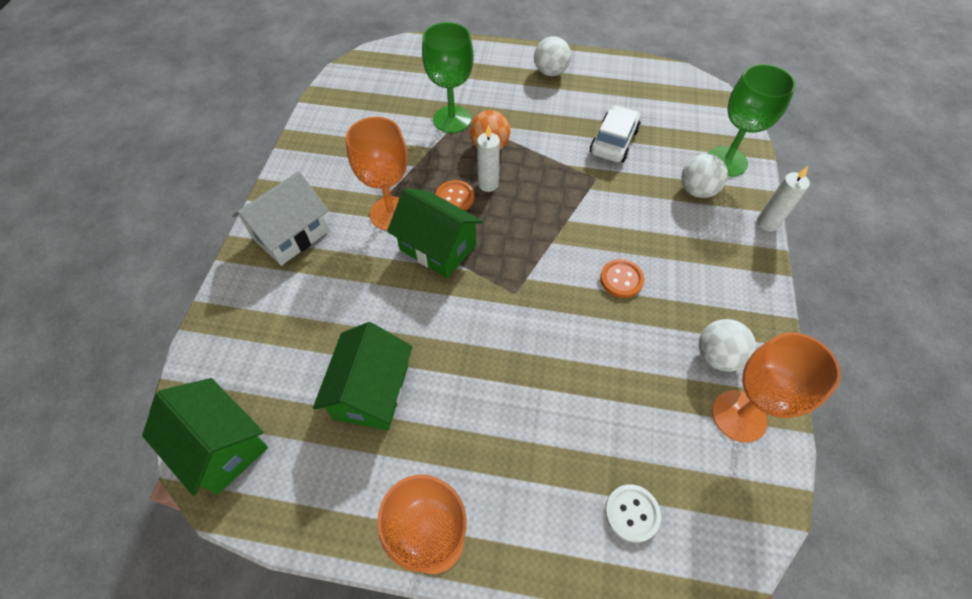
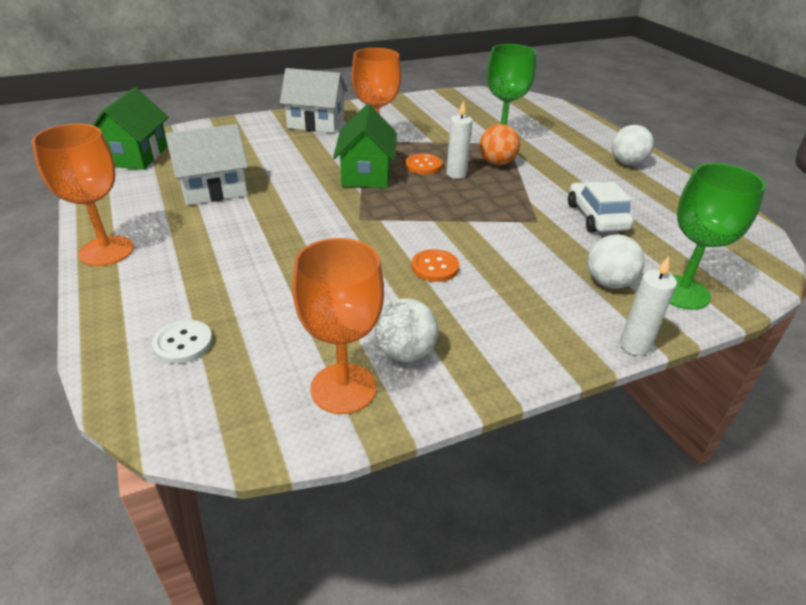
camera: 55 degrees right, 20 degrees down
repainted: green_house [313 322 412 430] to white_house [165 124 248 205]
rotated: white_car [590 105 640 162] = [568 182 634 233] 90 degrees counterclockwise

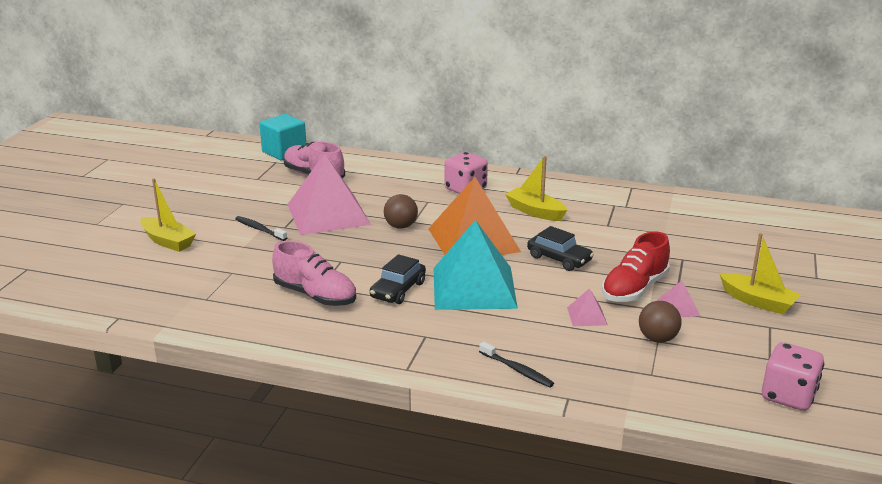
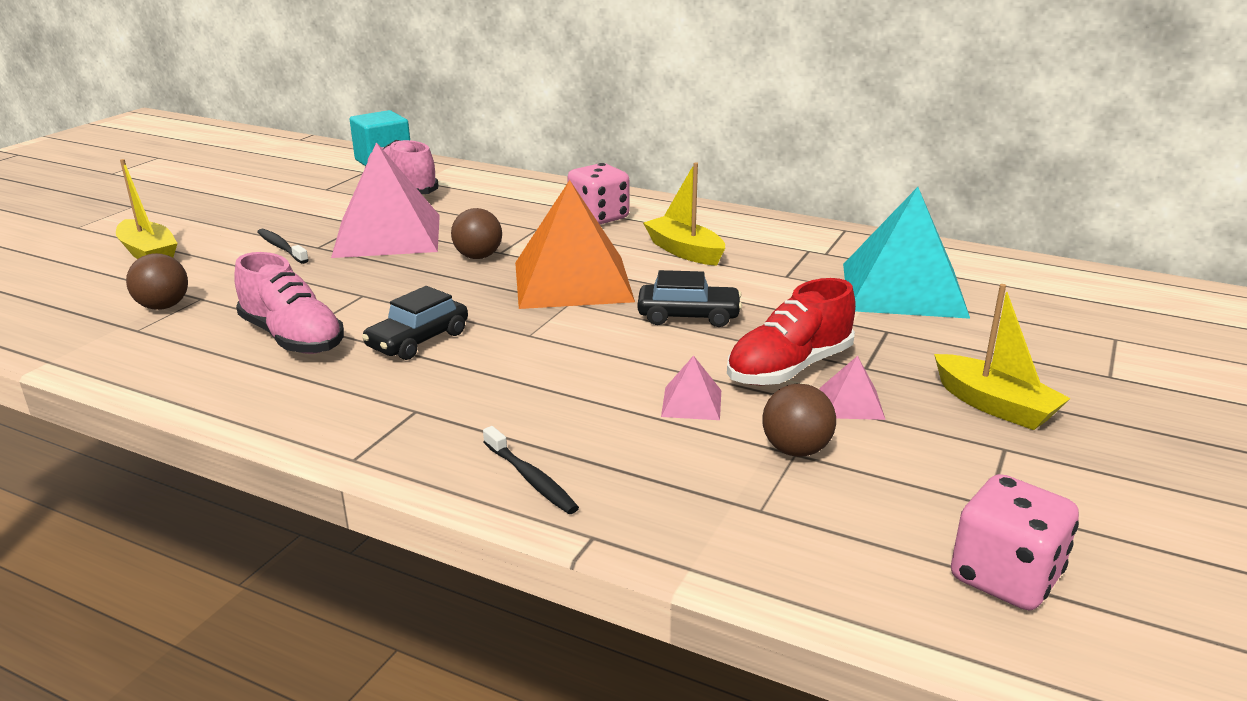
camera: 10 degrees right, 0 degrees up
new: brown_ball [126 253 188 310]
shifted: turquoise_pyramid [434 220 518 310] to [843 187 970 319]
rotated: black_car [527 226 594 271] = [638 270 742 327] 45 degrees counterclockwise

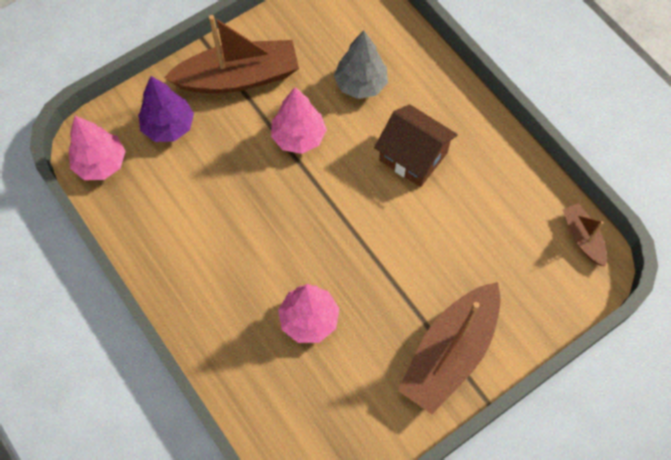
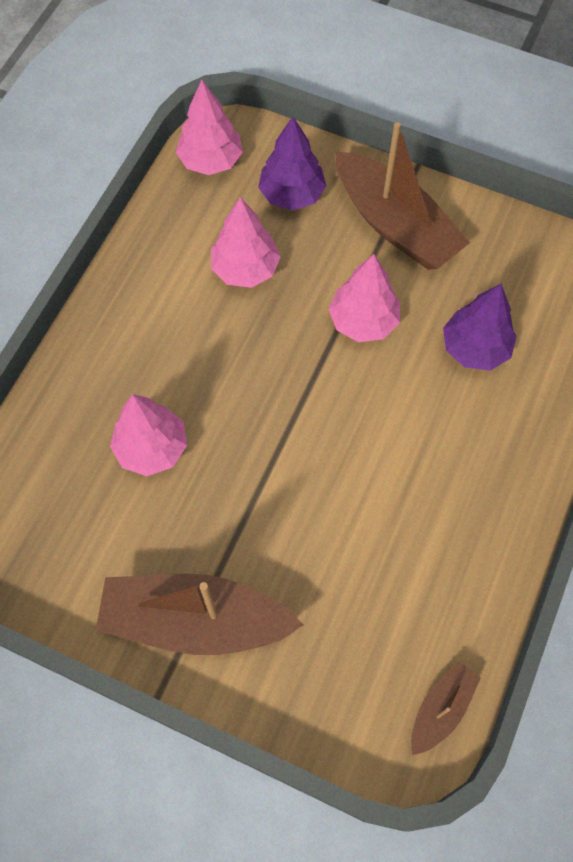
camera: 60 degrees right, 0 degrees up
gone: brown_house [374 104 458 187]
new: pink_tree [211 197 281 288]
repainted: grey_tree [334 30 388 99] to purple_tree [443 284 517 370]

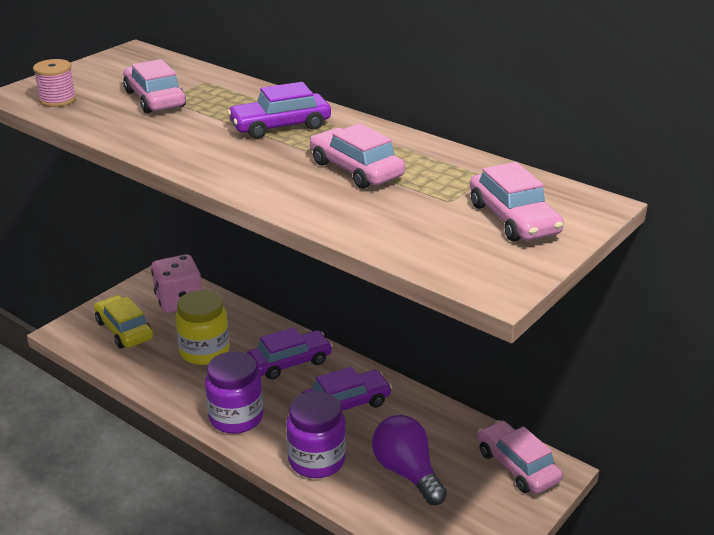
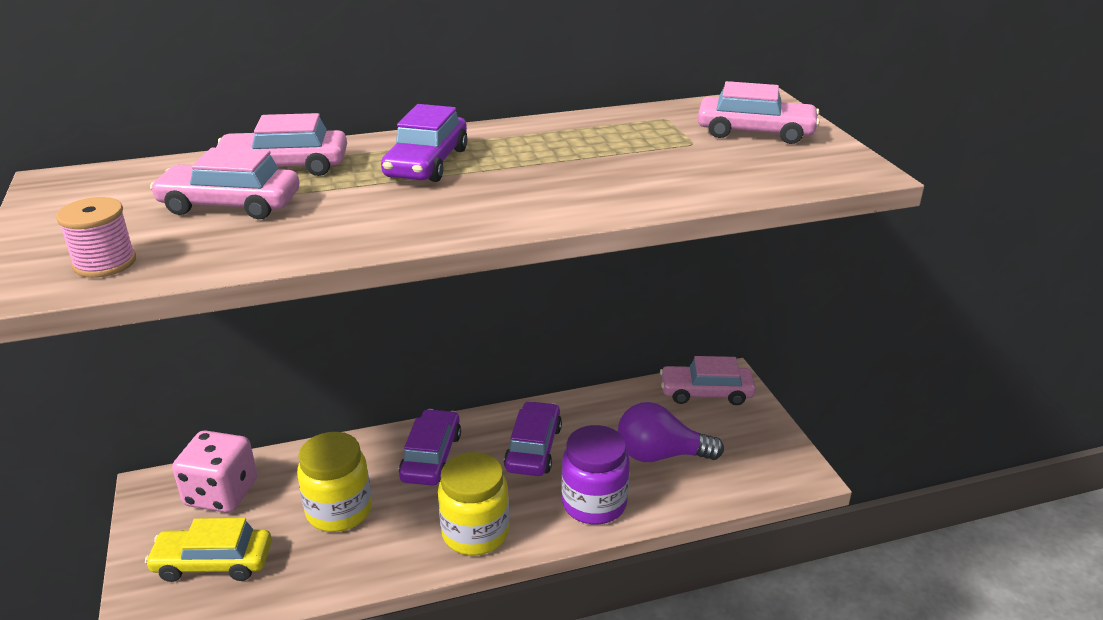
camera: 55 degrees left, 0 degrees up
shifted: pink_car [310 123 405 189] to [216 113 347 176]
repainted: purple_jar [205 351 263 434] to yellow_jar [438 452 509 555]

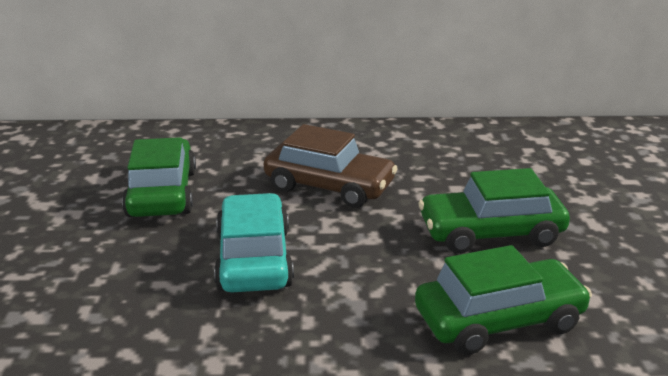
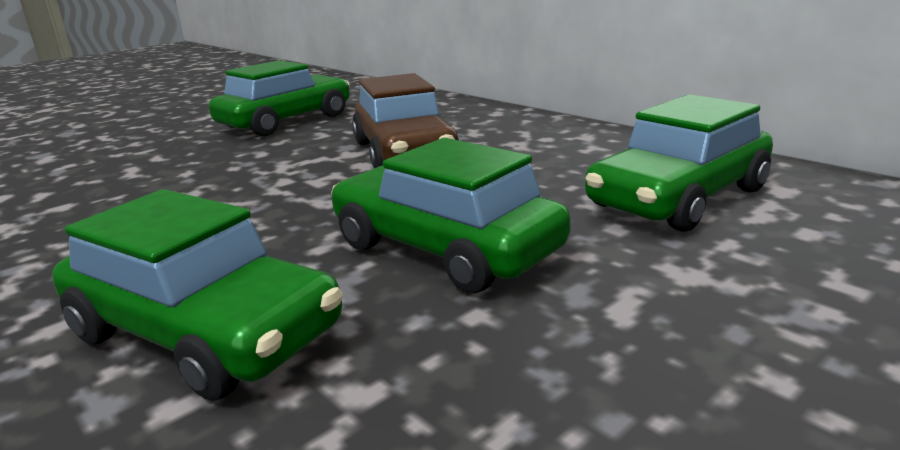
camera: 50 degrees right, 5 degrees down
gone: turquoise_car [214 193 294 292]
new: green_car [585 94 773 232]

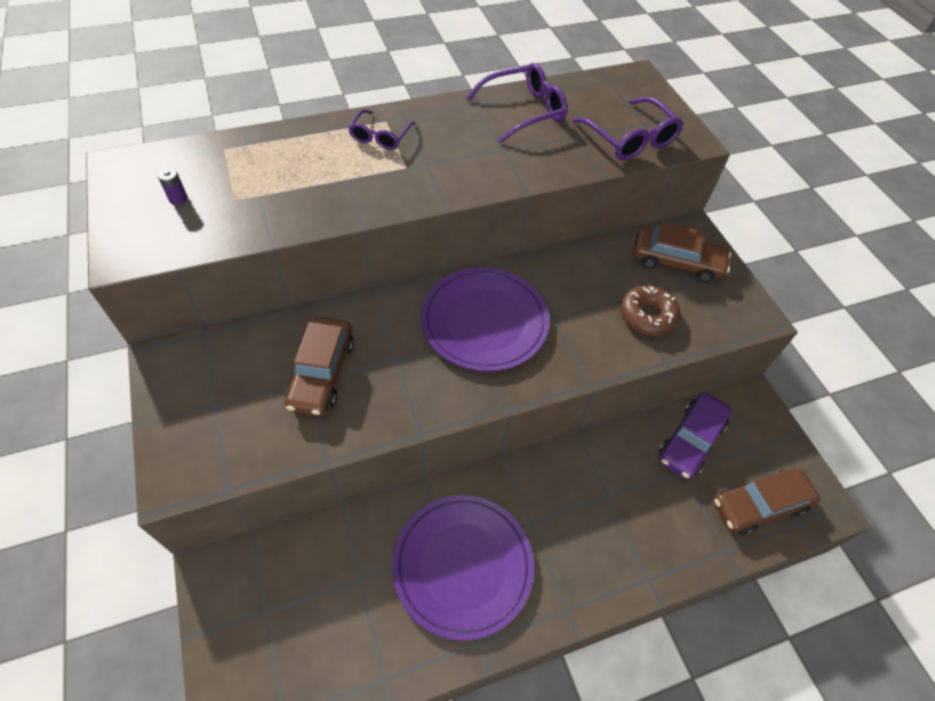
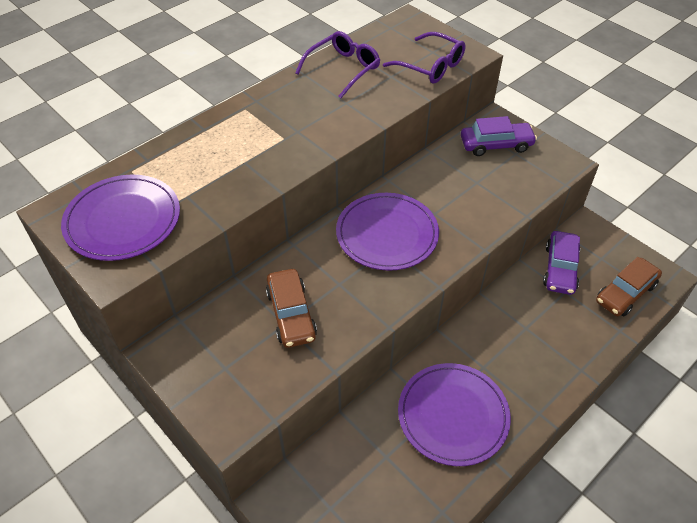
camera: 20 degrees left, 5 degrees down
gone: purple_glasses [348 109 416 150]; brown_donut [620 285 681 336]
swapped: purple_battery [158 168 188 205] to purple_plate [61 175 180 261]
repainted: brown_car [633 222 731 283] to purple_car [461 116 537 156]

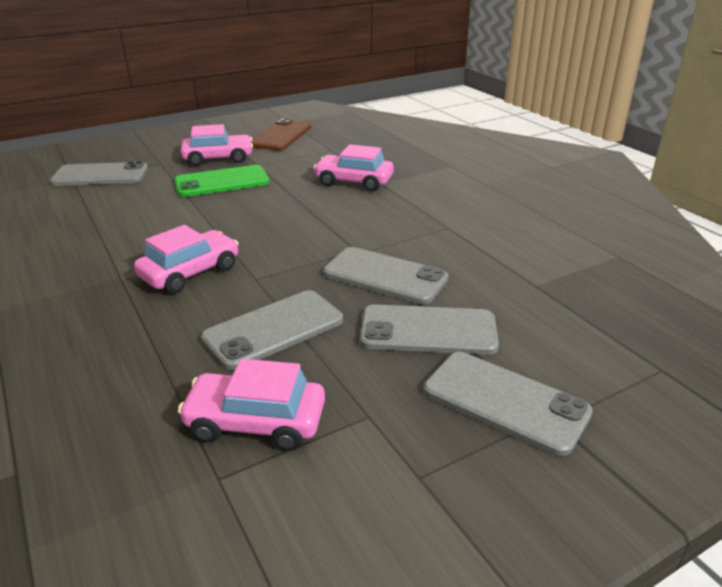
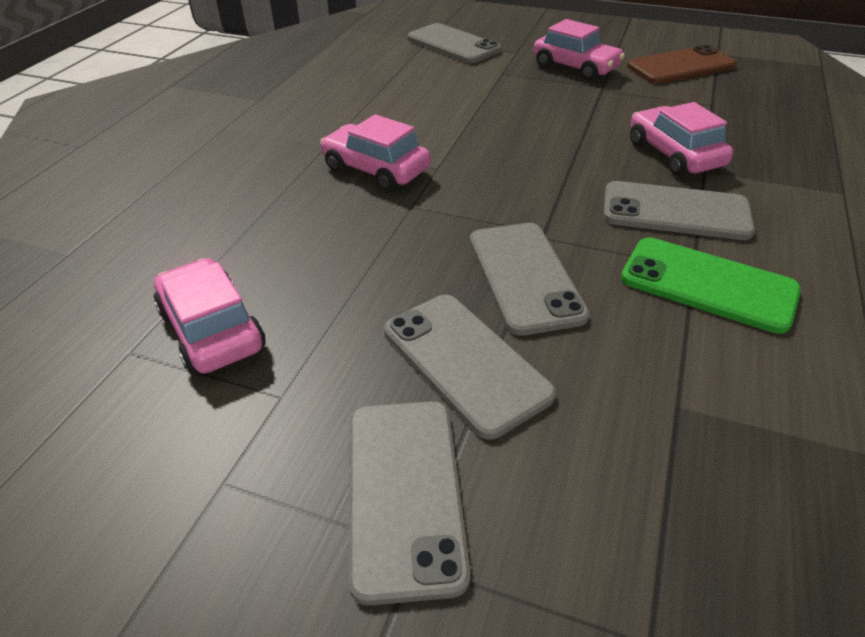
camera: 50 degrees right, 10 degrees up
shifted: grey_phone [201 290 343 370] to [603 181 755 240]; green_phone [174 165 269 197] to [621 237 801 334]
rotated: pink_car [134 225 239 294] = [320 114 431 192] 150 degrees counterclockwise

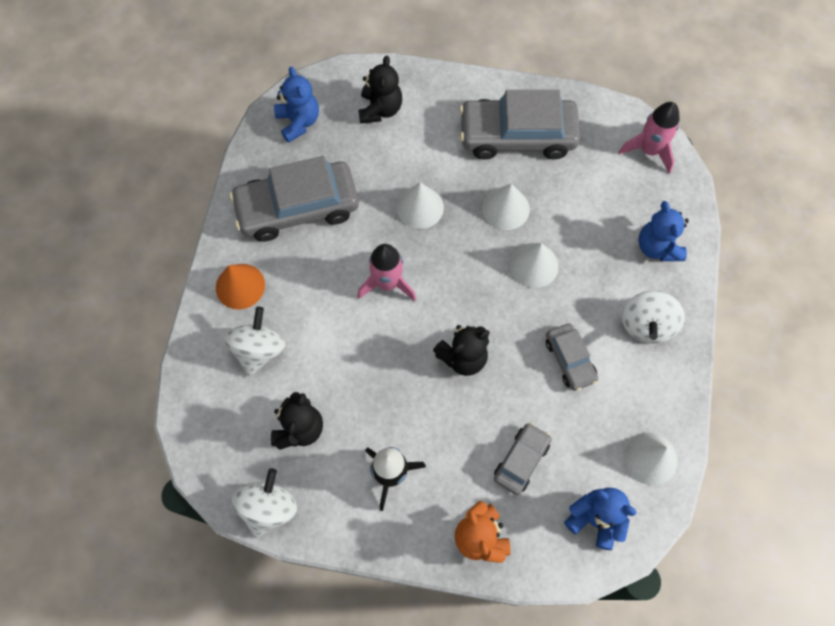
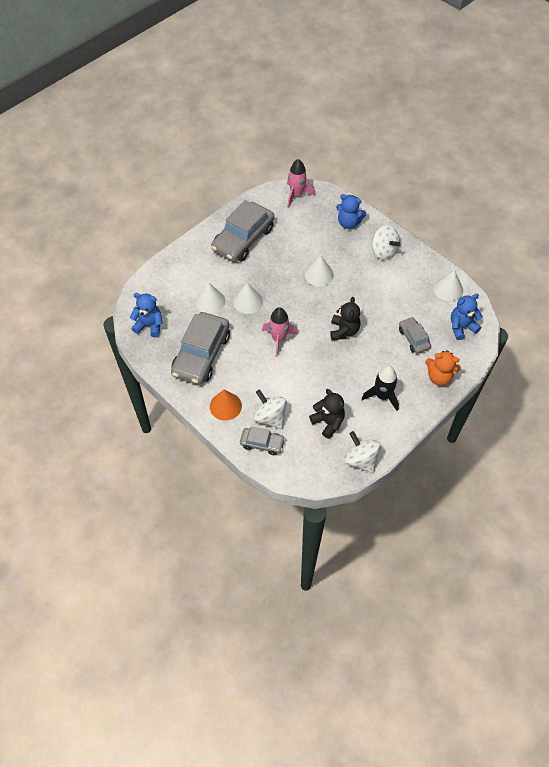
camera: 55 degrees left, 10 degrees down
gone: black_teddy_bear [358 56 402 124]
shifted: white_cone [482 184 530 230] to [196 282 225 314]; grey_car [546 323 598 391] to [240 426 285 455]

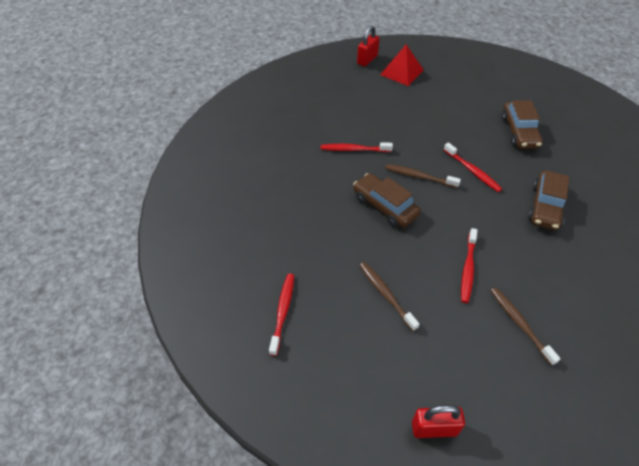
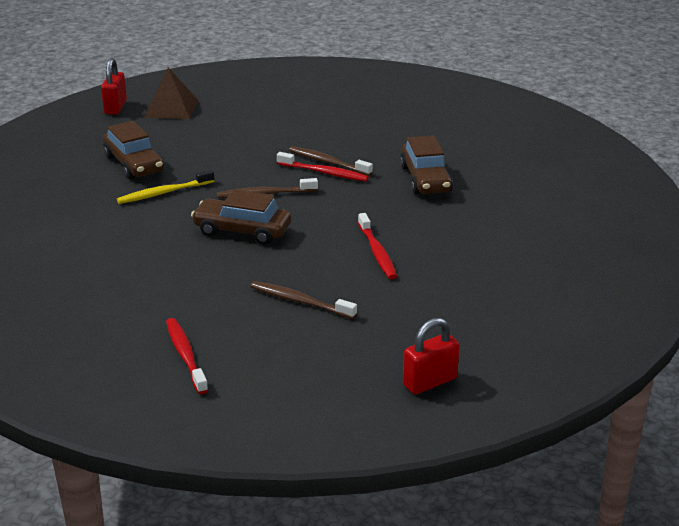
camera: 30 degrees left, 20 degrees down
shifted: brown_car [502 100 543 149] to [103 121 164 179]; brown_toothbrush [490 287 561 366] to [289 146 373 176]
repainted: red_toothbrush [321 142 393 152] to yellow_toothbrush [117 170 214 204]; red_pyramid [380 45 423 86] to brown_pyramid [144 67 198 119]

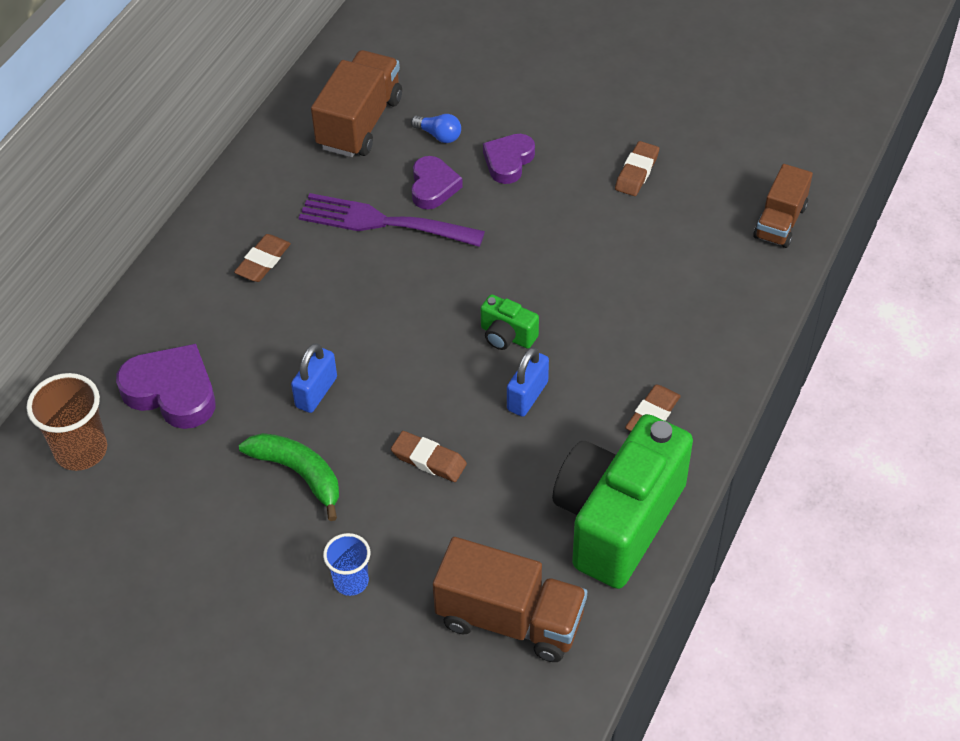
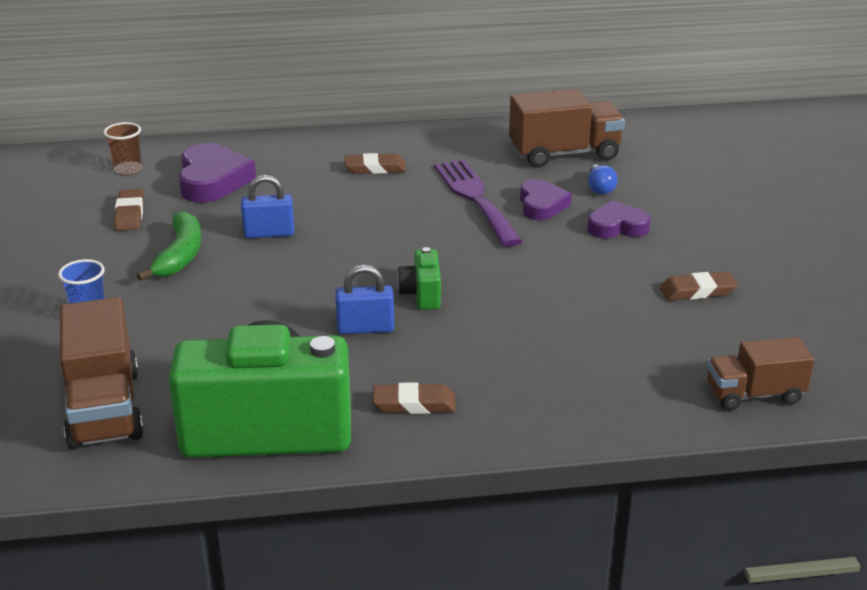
camera: 55 degrees right, 20 degrees down
shifted: brown_eraser [391 431 467 482] to [114 189 144 231]
rotated: purple_heart [411 156 463 209] = [520 179 572 220] 60 degrees counterclockwise
scaled: brown_cup [26 373 107 471] = [104 122 142 175] x0.62

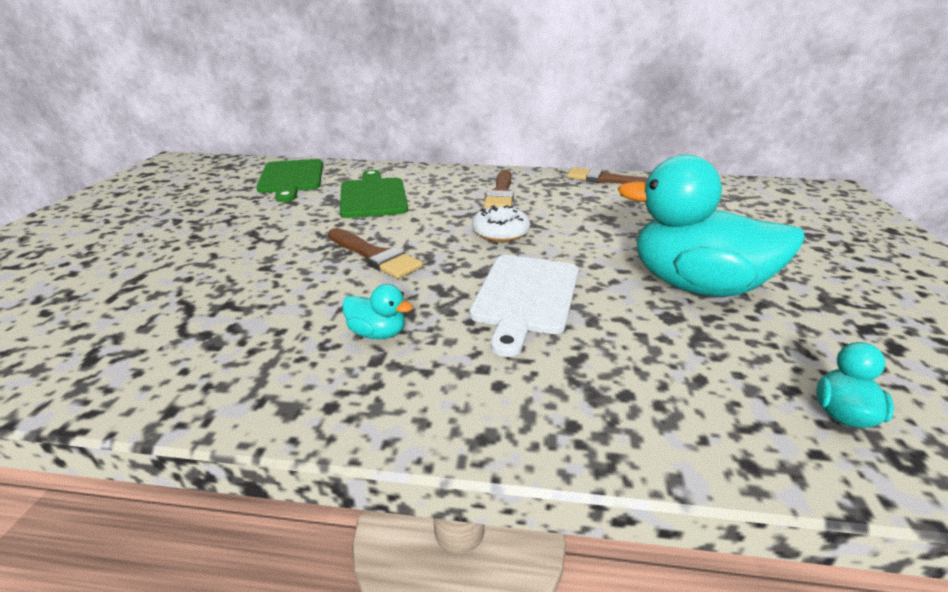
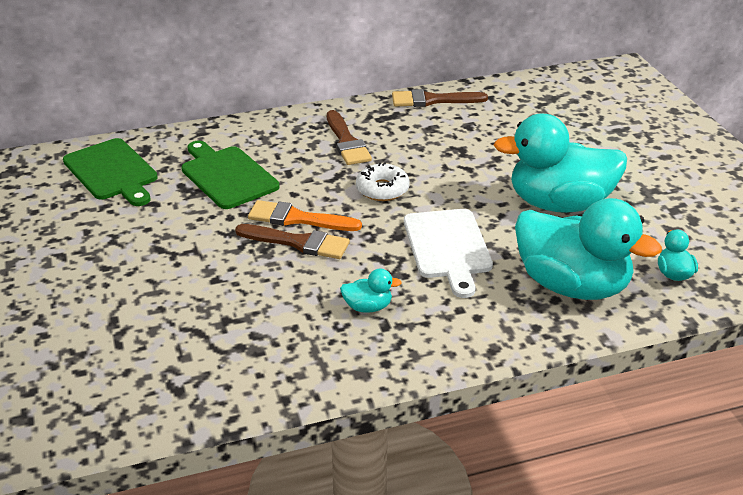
camera: 25 degrees left, 5 degrees up
new: orange_brush [248 200 362 231]; turquoise_duck [515 198 662 300]

